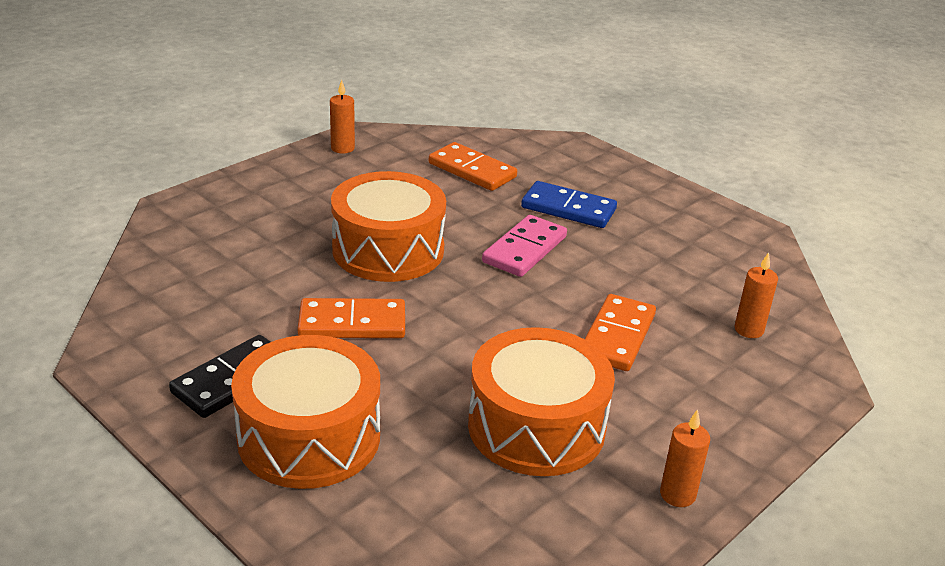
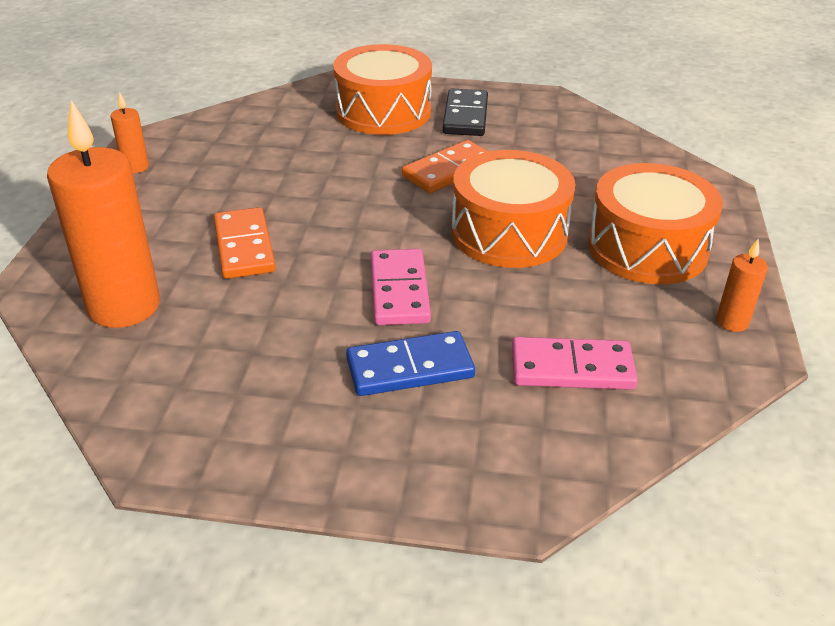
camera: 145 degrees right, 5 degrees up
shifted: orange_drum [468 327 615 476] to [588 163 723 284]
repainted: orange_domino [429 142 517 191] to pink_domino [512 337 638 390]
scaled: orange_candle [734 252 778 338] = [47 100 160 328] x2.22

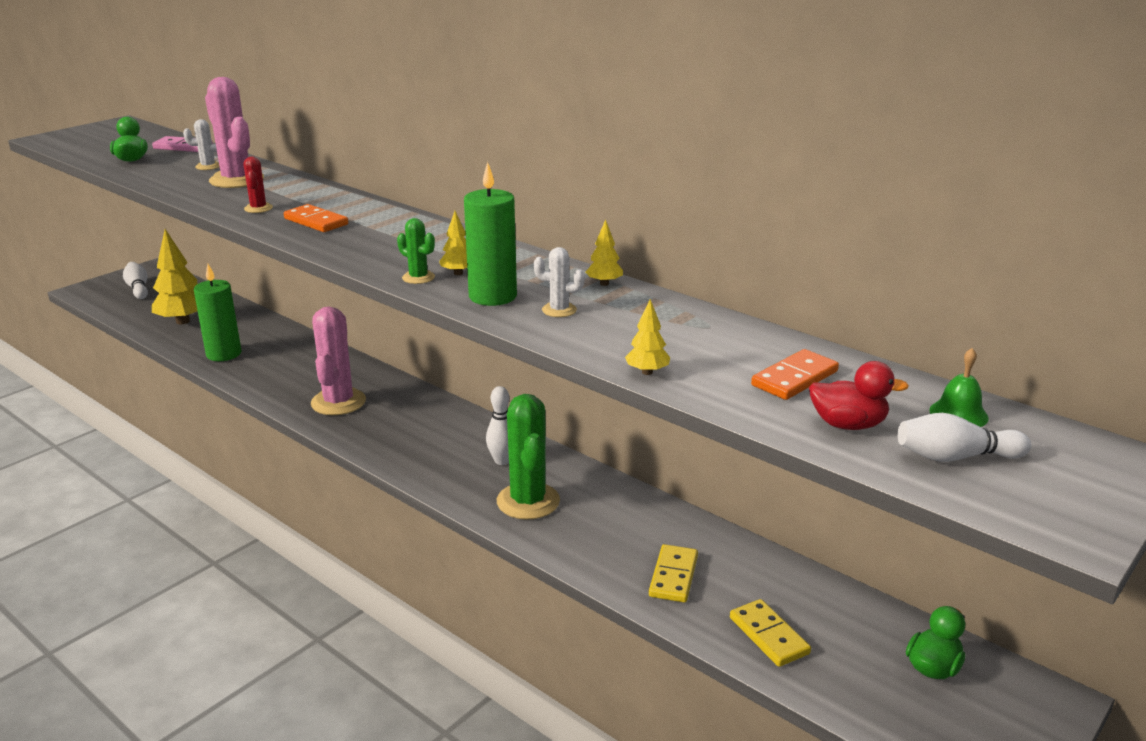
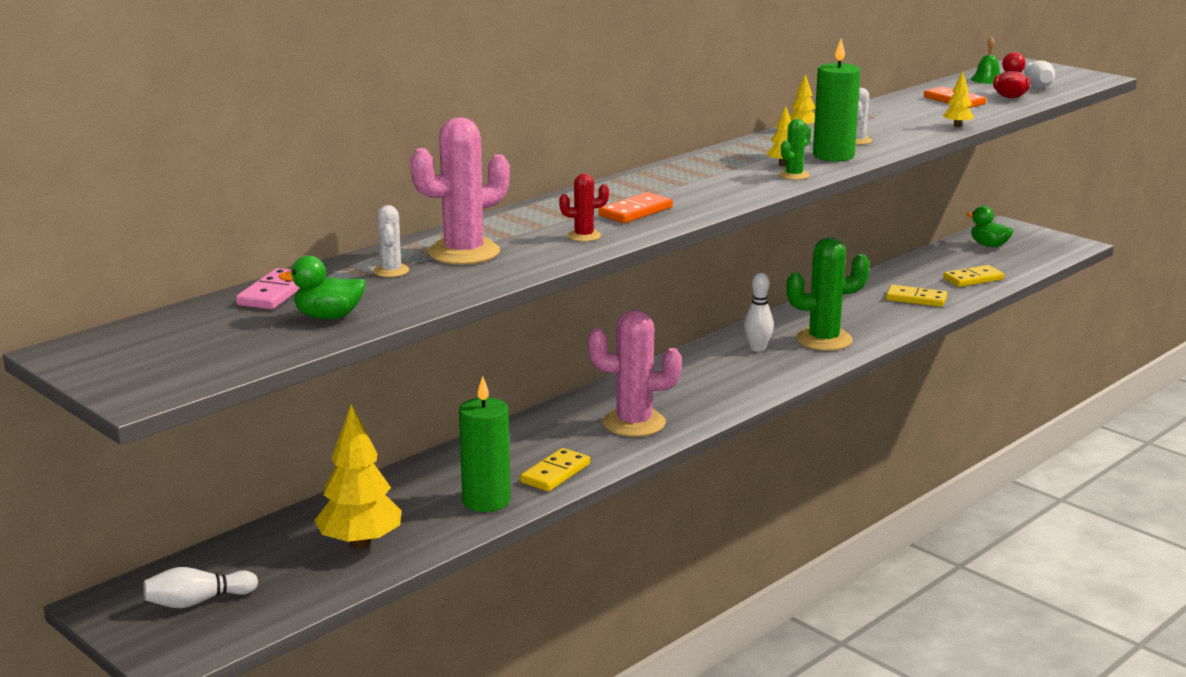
camera: 85 degrees left, 5 degrees down
new: yellow_domino [520 448 590 491]

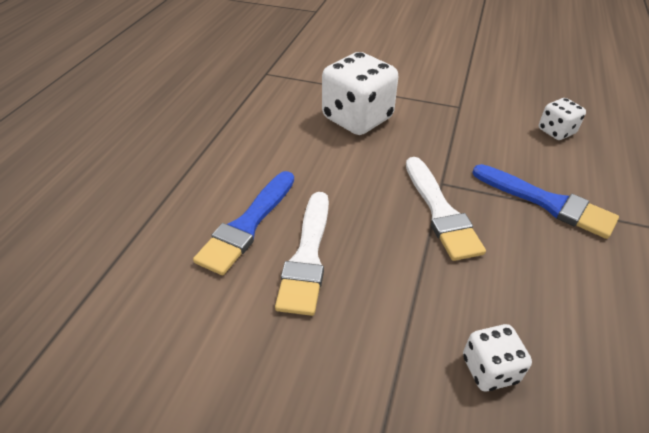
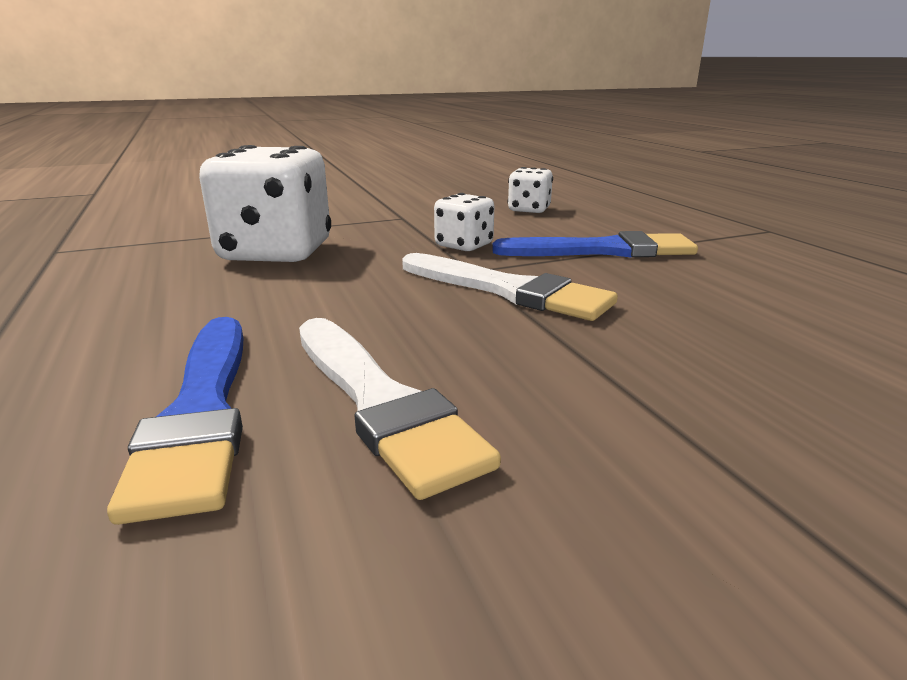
camera: 40 degrees left, 20 degrees down
shifted: white_dice [463 324 532 391] to [434 193 494 251]

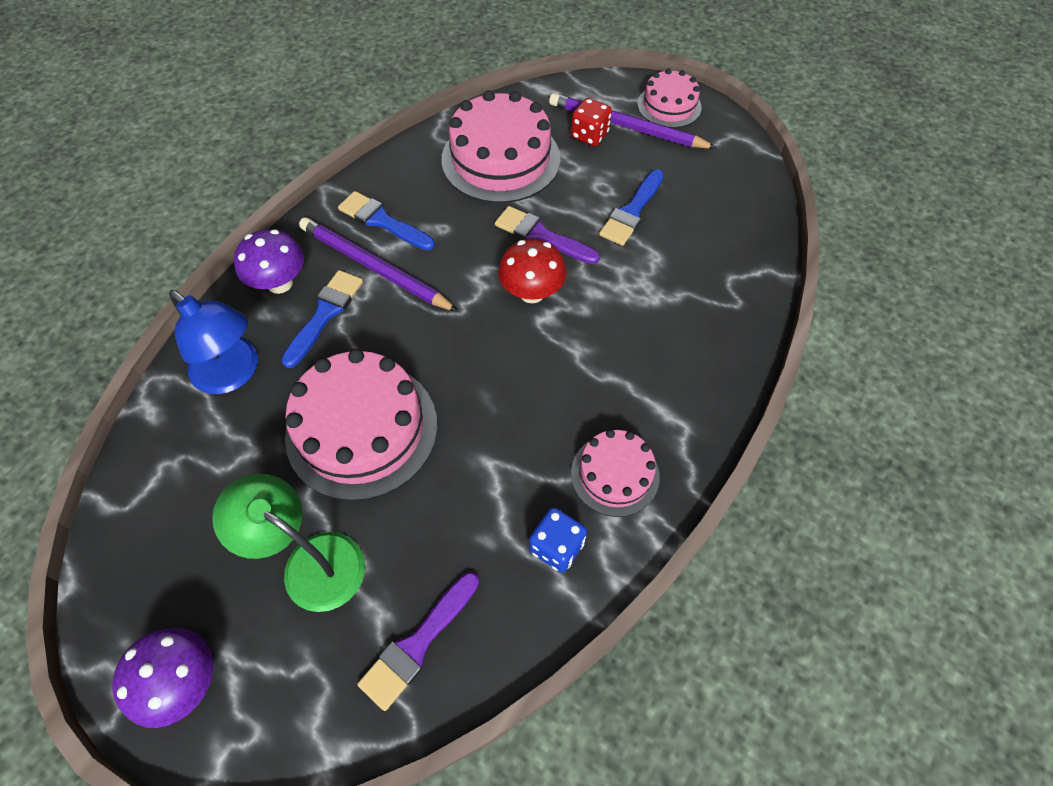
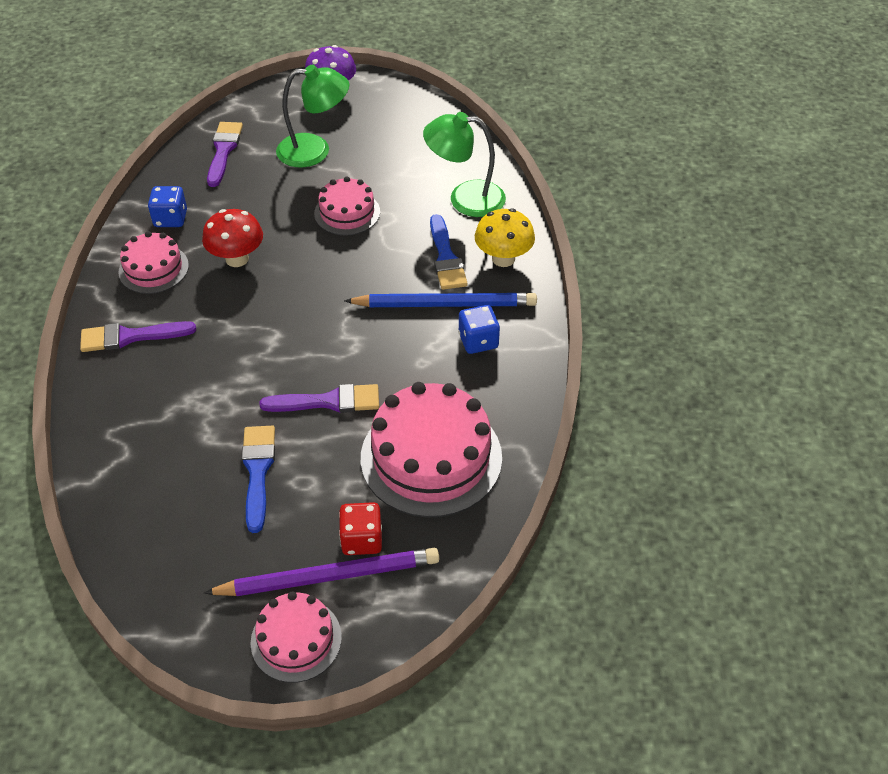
camera: 145 degrees right, 10 degrees down
new: purple_brush [80 321 196 352]
shifted: red_mushroom [498 239 567 303] to [202 209 263 267]
swapped: blue_brush [338 191 435 251] to blue_dice [458 305 500 354]
repainted: purple_pencil [299 217 459 312] to blue_pencil [344 293 537 307]; blue_lamp [169 290 258 394] to green_lamp [423 112 506 217]; purple_mushroom [234 229 304 294] to yellow_mushroom [475 209 535 267]
scaled: pink_cake [285 349 438 501] = [314 177 380 236] x0.57

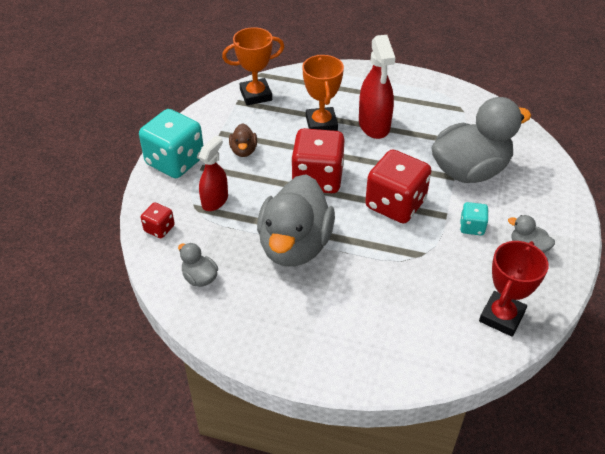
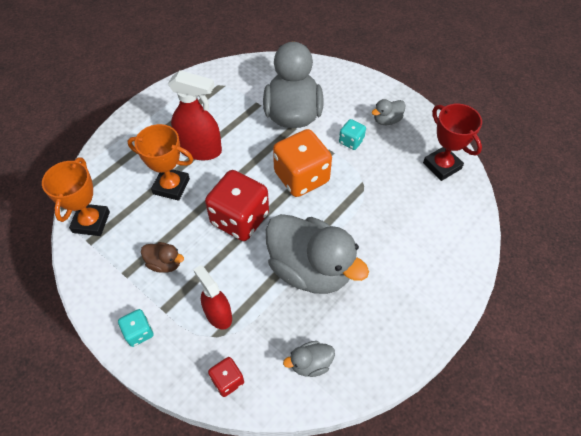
camera: 65 degrees left, 10 degrees up
repainted: red_dice [365 150 431 223] to orange_dice [273 129 332 197]
scaled: turquoise_dice [139 109 203 178] = [118 309 154 347] x0.48

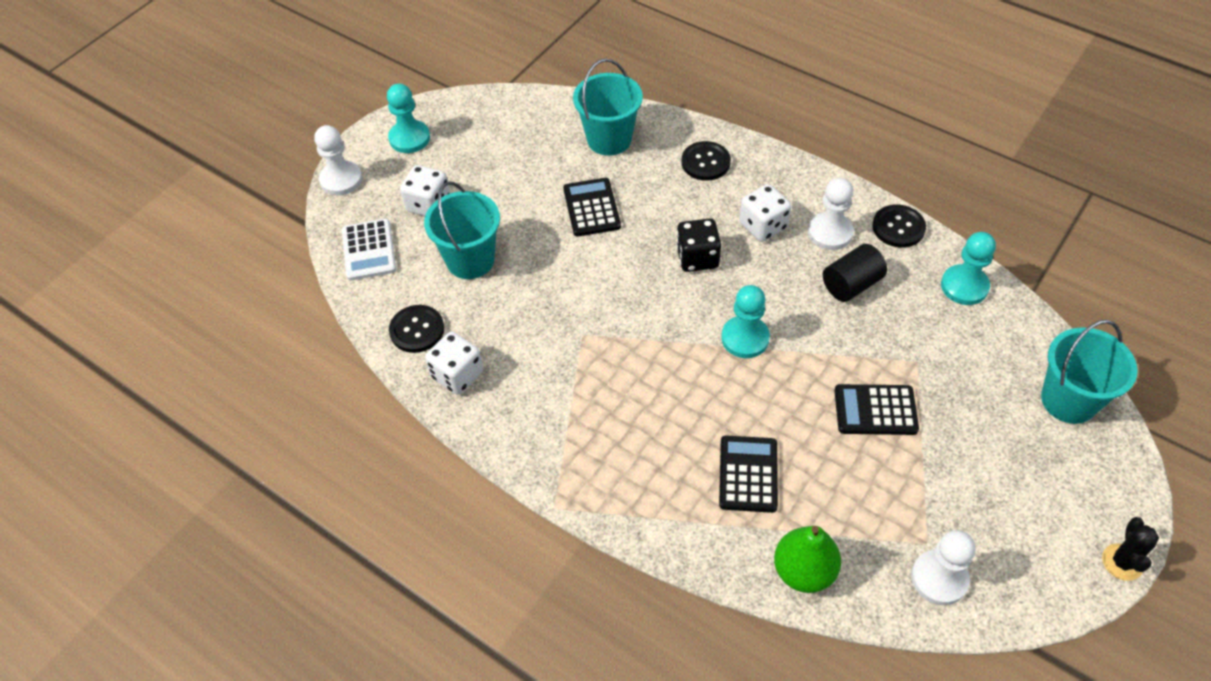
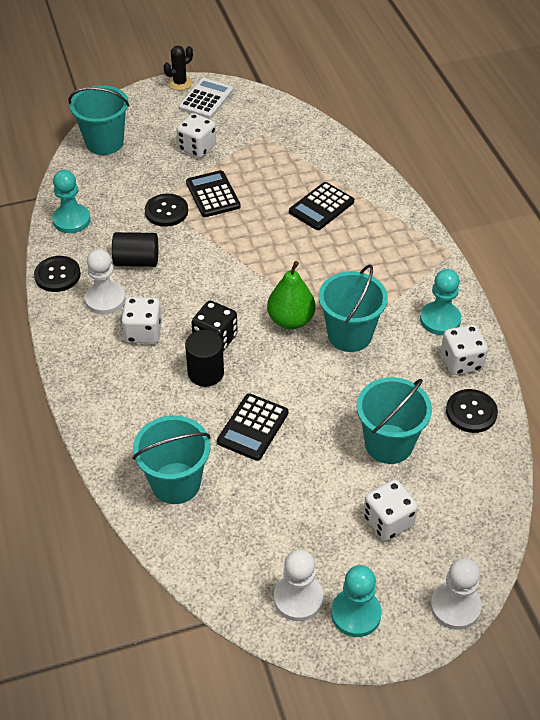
camera: 145 degrees left, 5 degrees down
new: white_dice [177 113 216 158]; black_cylinder [185 330 224 387]; turquoise_bucket [319 264 388 352]
shifted: black_button [681 141 731 181] to [145 194 188 227]; white_calculator [342 219 396 281] to [179 78 233 119]; green_pear [774 526 841 593] to [267 261 315 329]; white_pawn [911 530 975 605] to [274 550 323 621]; turquoise_pawn [721 285 770 358] to [420 269 461 335]
rotated: black_calculator [834 384 919 435] = [186 170 241 217] 150 degrees counterclockwise

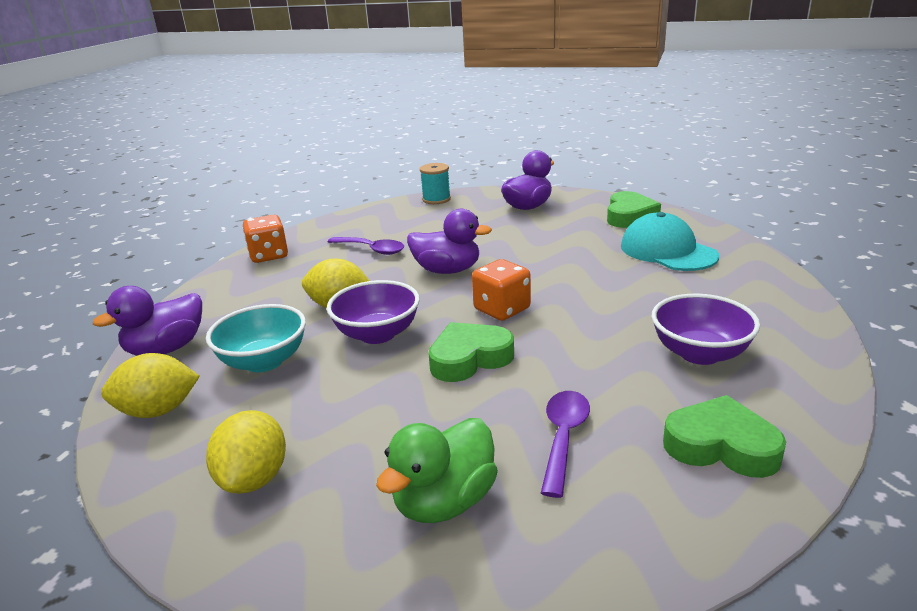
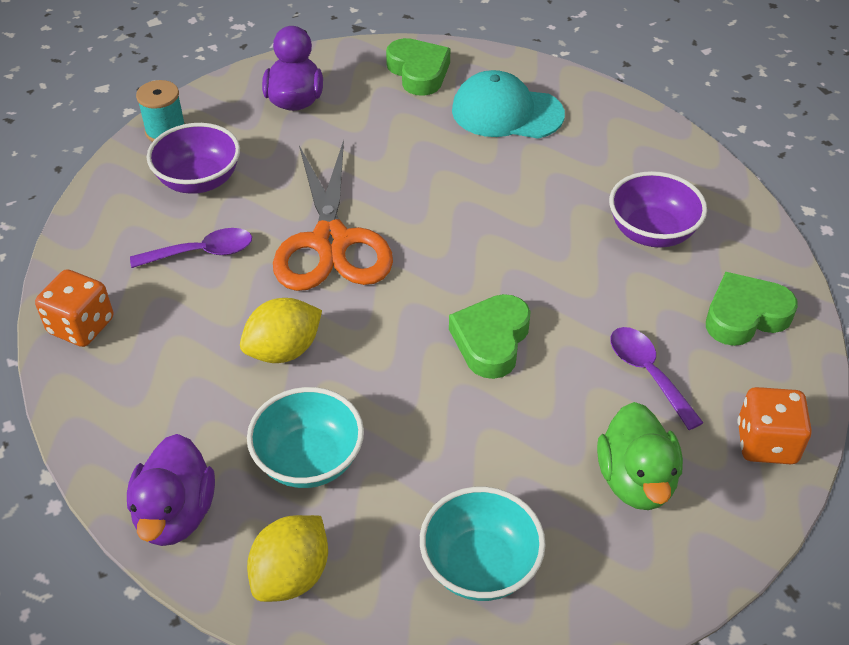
camera: 45 degrees left, 20 degrees up
shifted: purple_bowl [327 280 420 344] to [147 123 240 194]; orange_dice [472 259 531 321] to [738 387 812 464]
swapped: purple_duck [407 209 492 274] to orange_scissors [273 140 393 291]; yellow_lemon [206 410 286 494] to turquoise_bowl [420 487 546 601]

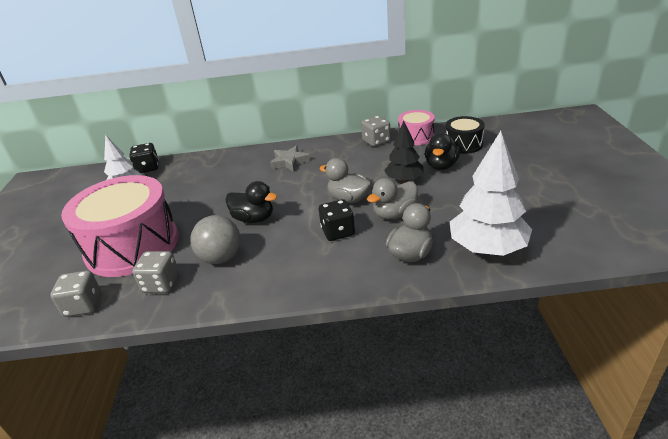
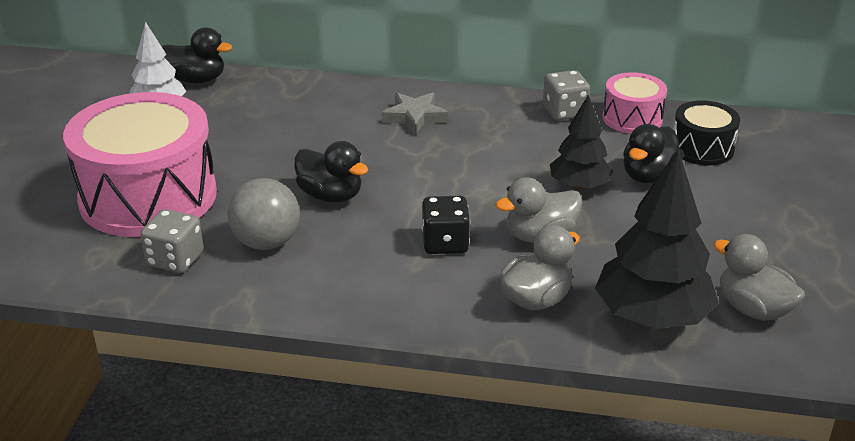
camera: 10 degrees right, 0 degrees up
gone: grey_dice [50 271 101 317]
shifted: grey_duck [320 158 372 203] to [713 234 805 321]
swapped: black_dice [129 143 159 173] to black_duck [162 27 232 83]
repainted: white_tree [450 131 532 256] to black_tree [595 149 719 329]

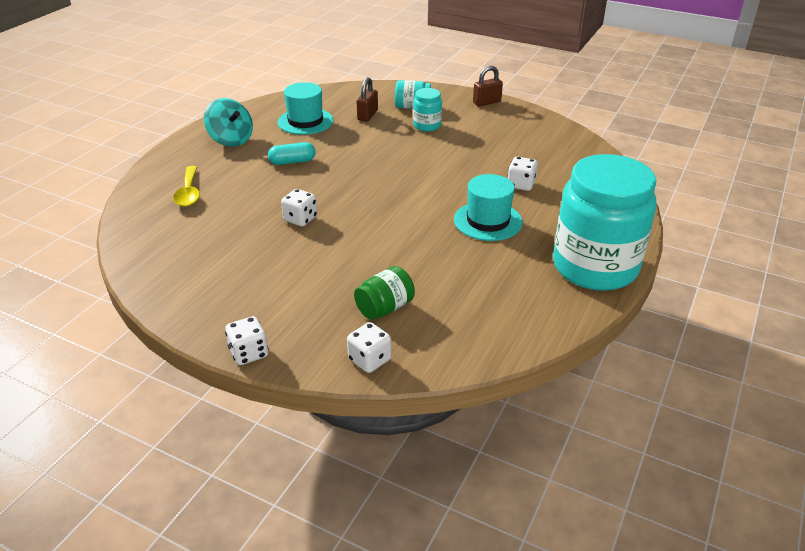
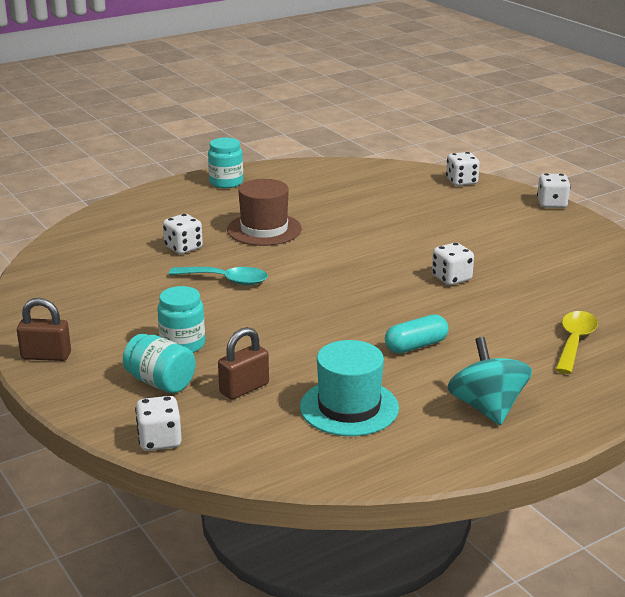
camera: 150 degrees left, 10 degrees down
gone: green_jar [354 266 415 320]
new: white_dice [135 396 182 451]; turquoise_spoon [169 267 268 285]
repainted: turquoise_hat [454 174 523 241] to brown_hat [227 179 302 246]
rotated: turquoise_capsule [268 142 316 165] = [385 314 449 353] 45 degrees counterclockwise
scaled: turquoise_jar [553 154 657 291] = [208 138 243 188] x0.43

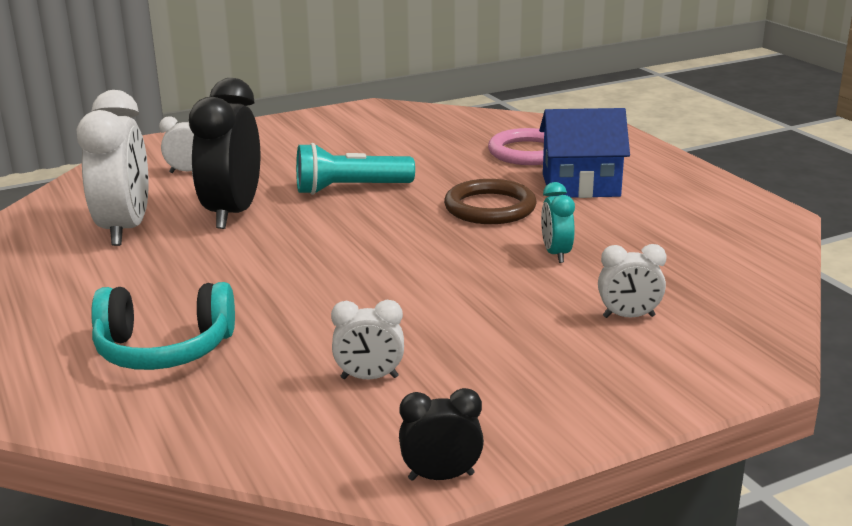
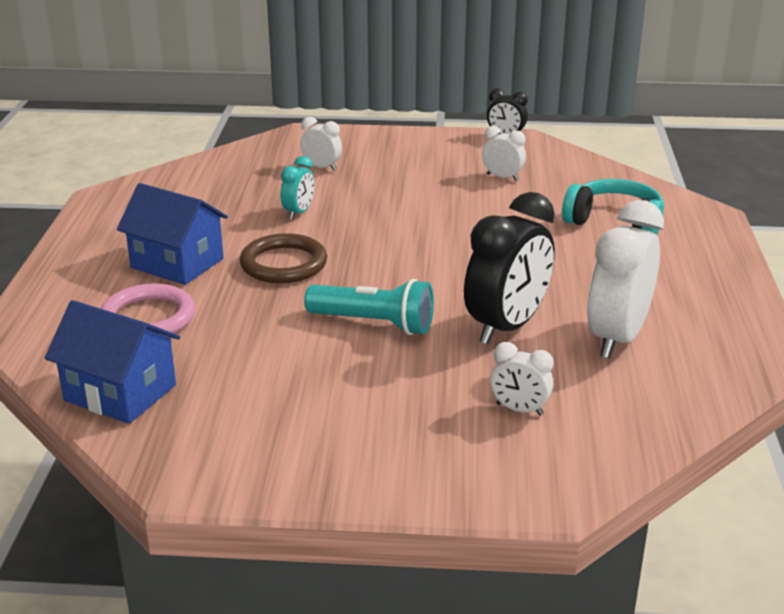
camera: 150 degrees left, 5 degrees up
new: blue_house [45 300 180 424]

